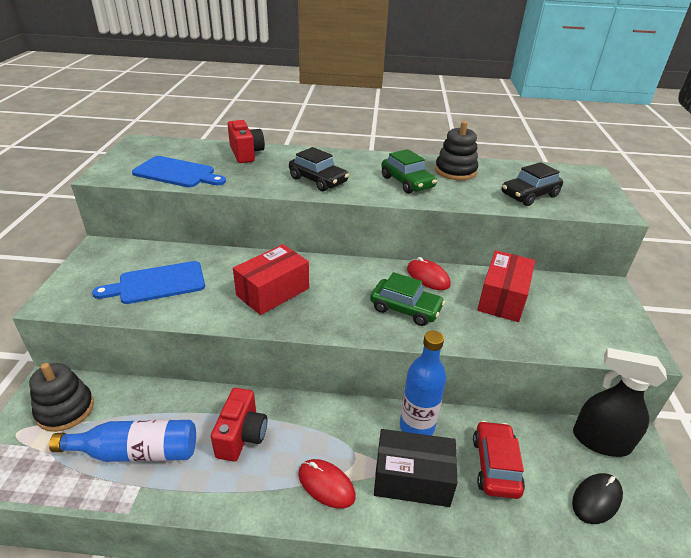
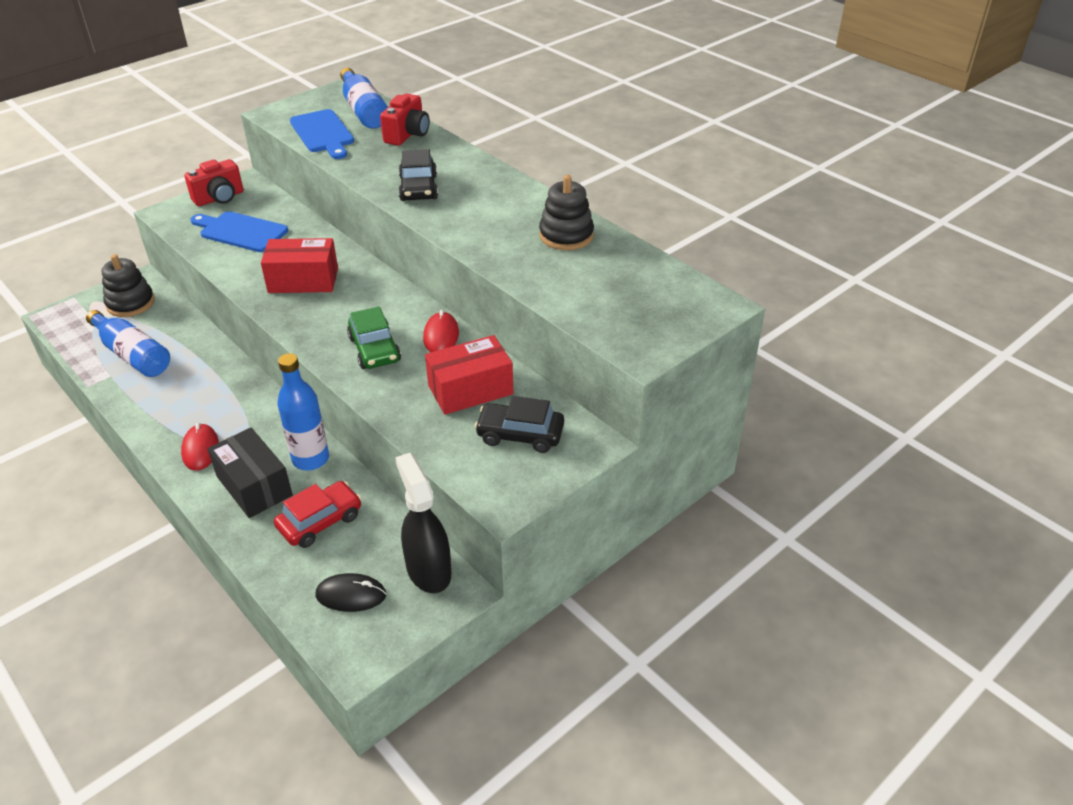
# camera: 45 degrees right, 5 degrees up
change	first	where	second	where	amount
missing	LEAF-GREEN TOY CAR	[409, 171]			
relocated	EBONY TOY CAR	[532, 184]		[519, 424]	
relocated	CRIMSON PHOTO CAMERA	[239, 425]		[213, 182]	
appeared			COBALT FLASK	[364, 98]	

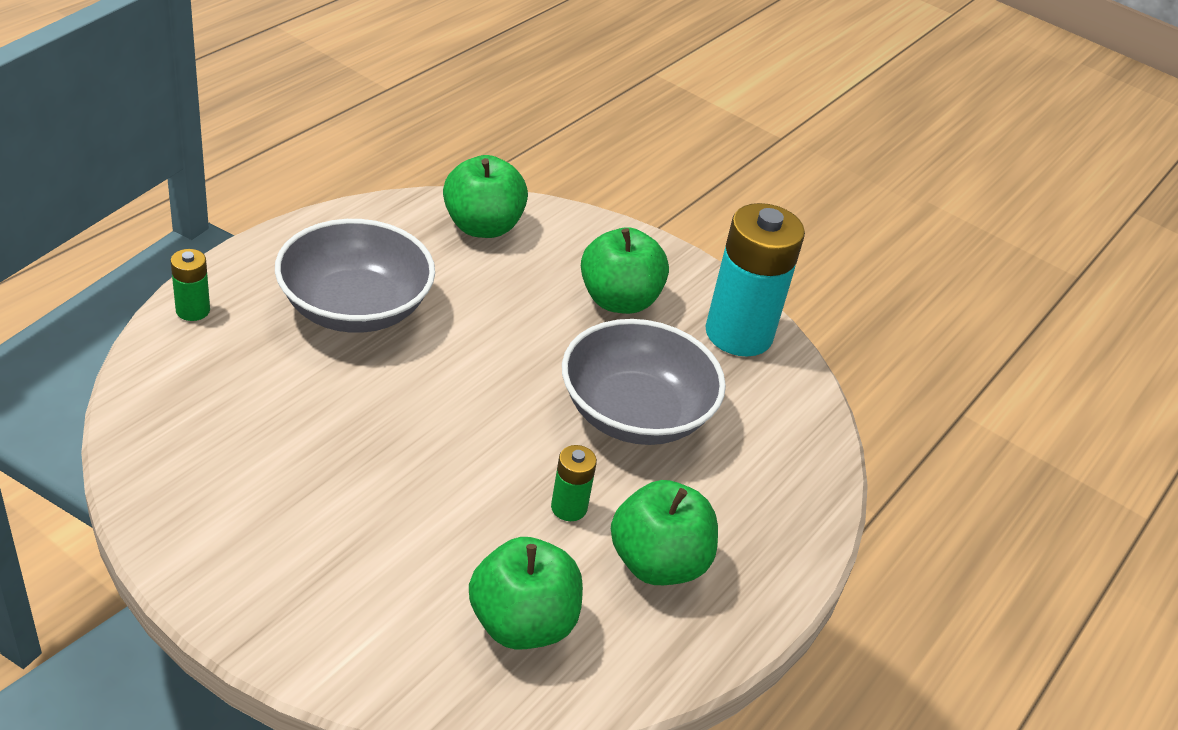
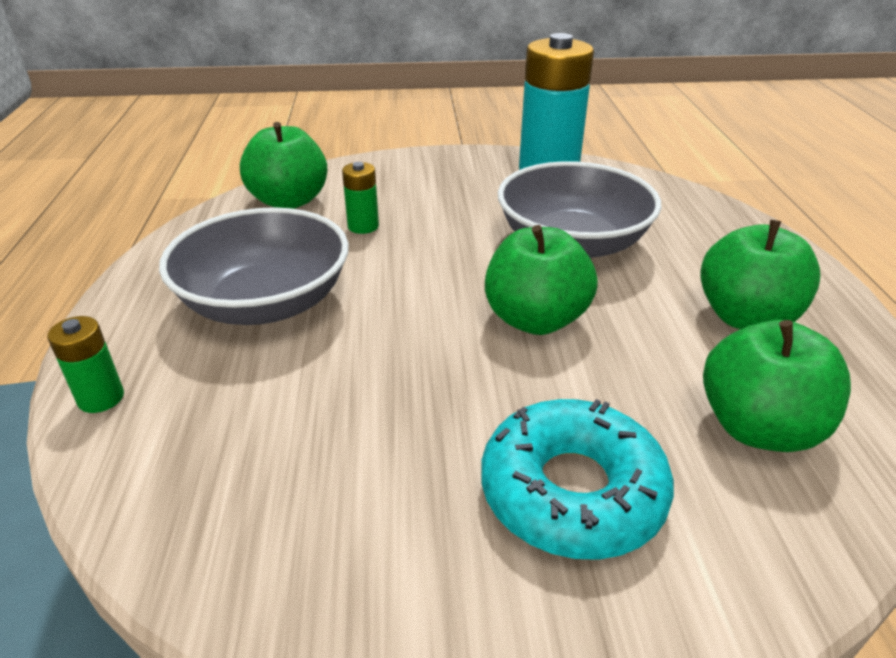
# camera: 35 degrees left, 5 degrees down
change	first	where	second	where	amount
relocated	LEAF-GREEN TOY APPLE	[625, 270]		[541, 280]	
relocated	LEAF-GREEN BATTERY	[574, 483]		[360, 198]	
appeared			AQUA DONUT	[577, 479]	

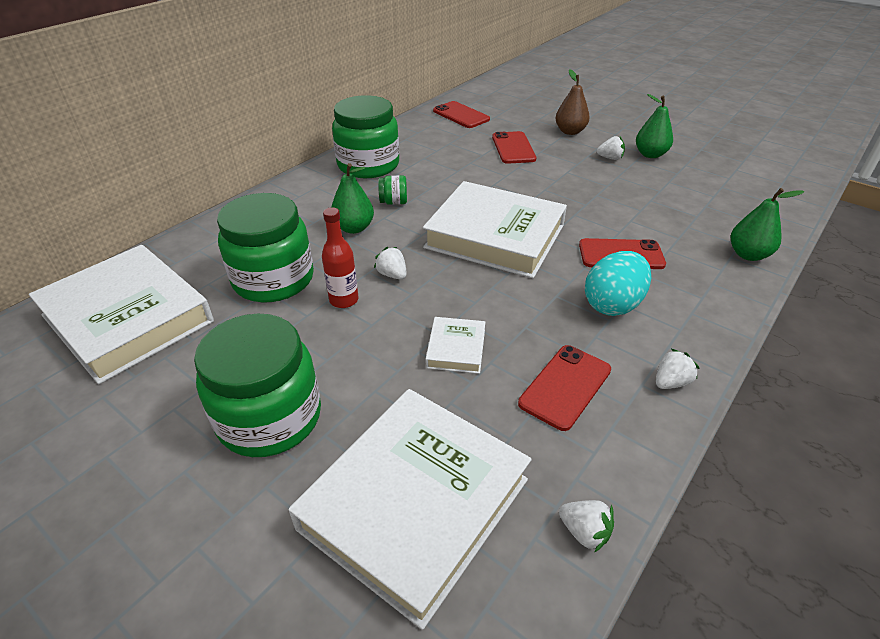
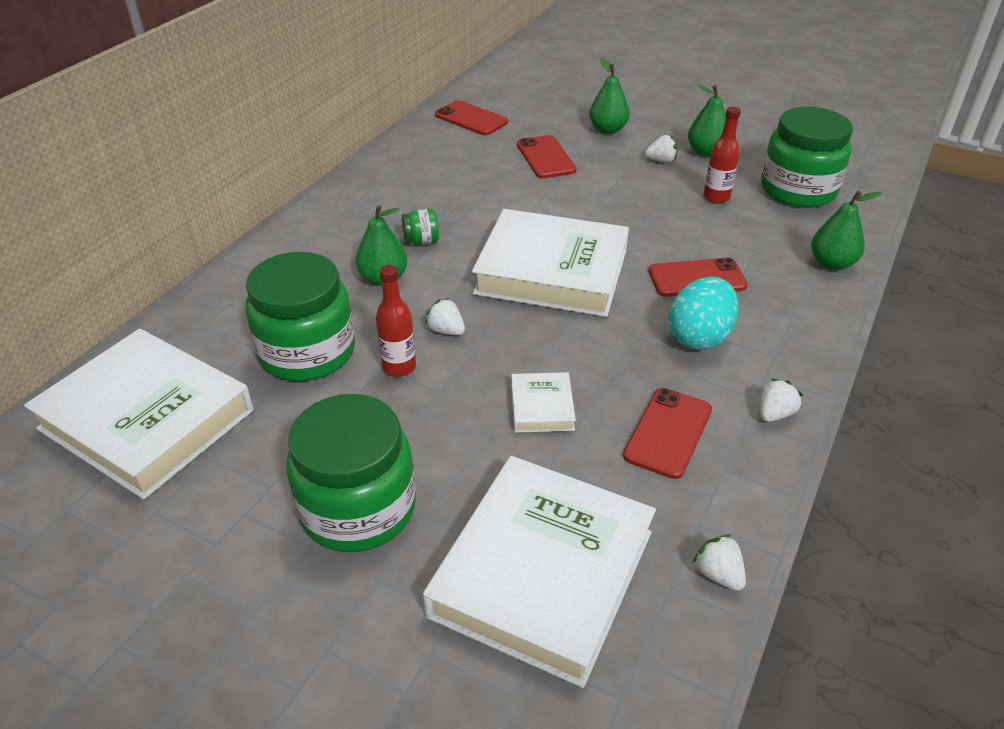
# camera: 10 degrees left, 0 degrees up
change	first	where	second	where	amount
colour	BROWN TOY PEAR	[572, 102]	LEAF-GREEN TOY PEAR	[609, 95]	
relocated	LEAF-GREEN JAR	[365, 136]		[807, 157]	
spun	PURE WHITE BERRY	[586, 526]		[719, 562]	150 degrees counterclockwise
appeared			CRIMSON FLASK	[722, 155]	

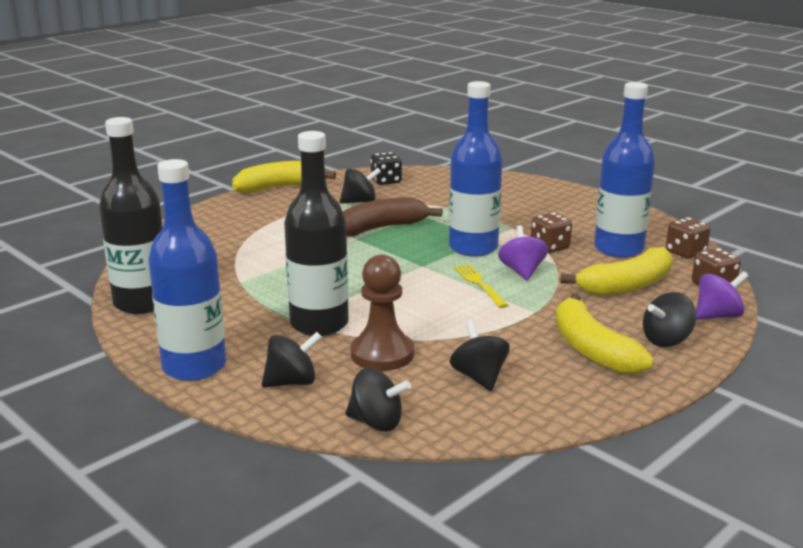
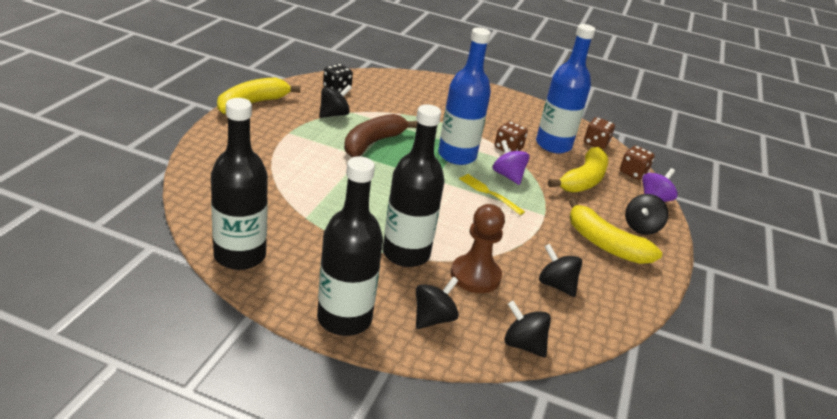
# camera: 30 degrees left, 10 degrees up
change	first	where	second	where	amount
colour	COBALT FLASK	[187, 270]	EBONY FLASK	[350, 246]	
spun	EBONY SPINNING TOP	[378, 400]		[527, 329]	135 degrees counterclockwise

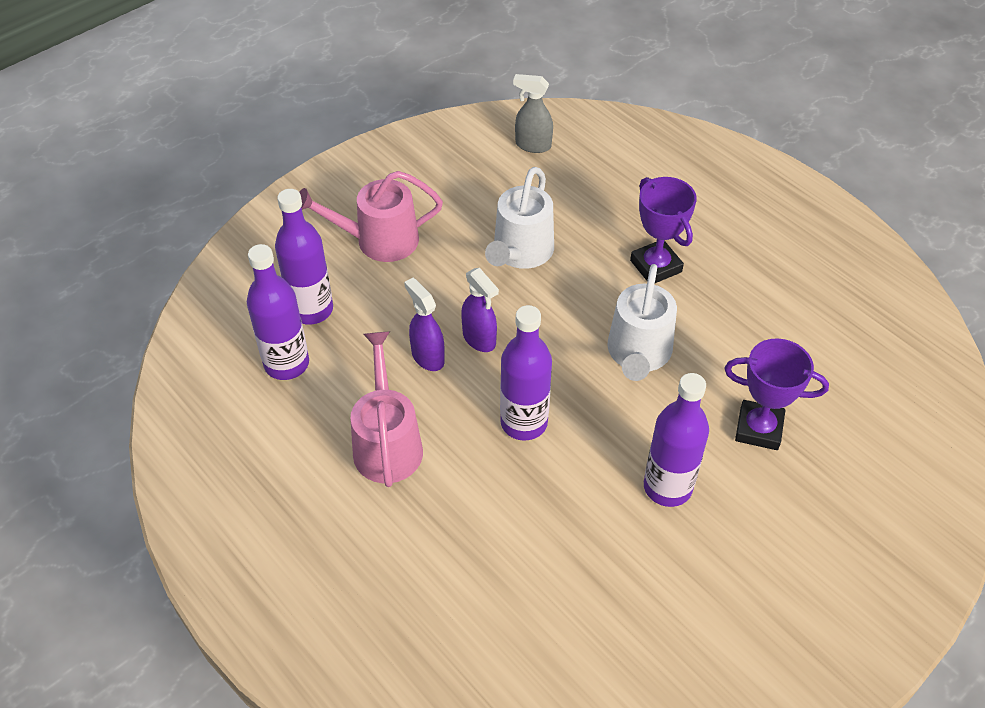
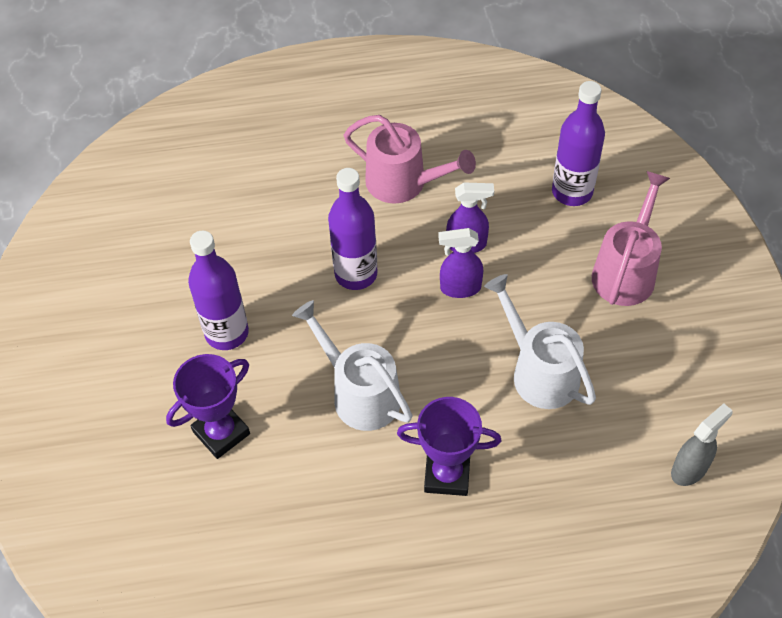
# camera: 125 degrees right, 5 degrees up
change	first	where	second	where	amount
missing	ROYAL PURPLE FLASK	[278, 312]			

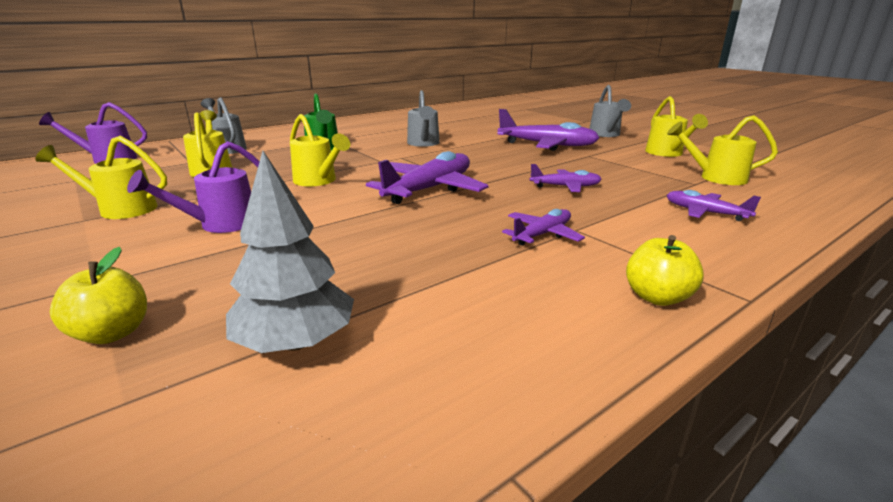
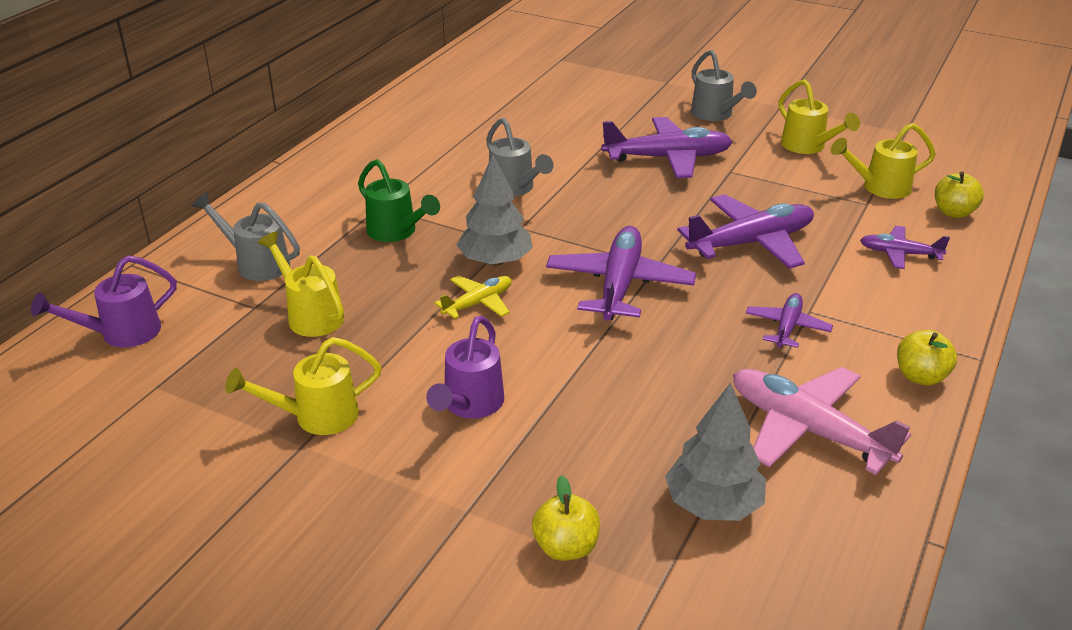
# camera: 25 degrees left, 10 degrees up
change	first	where	second	where	amount
exchanged	GOLDEN WATERING POT	[320, 150]	GOLDEN PLANE	[473, 297]	
size	ROYAL PURPLE PLANE	[566, 178]		[745, 231]	x1.83
appeared			ASH-GREY FIR TREE	[495, 210]	
appeared			GOLDEN TOY APPLE	[959, 195]	
appeared			ROSE-PINK PLANE	[822, 421]	

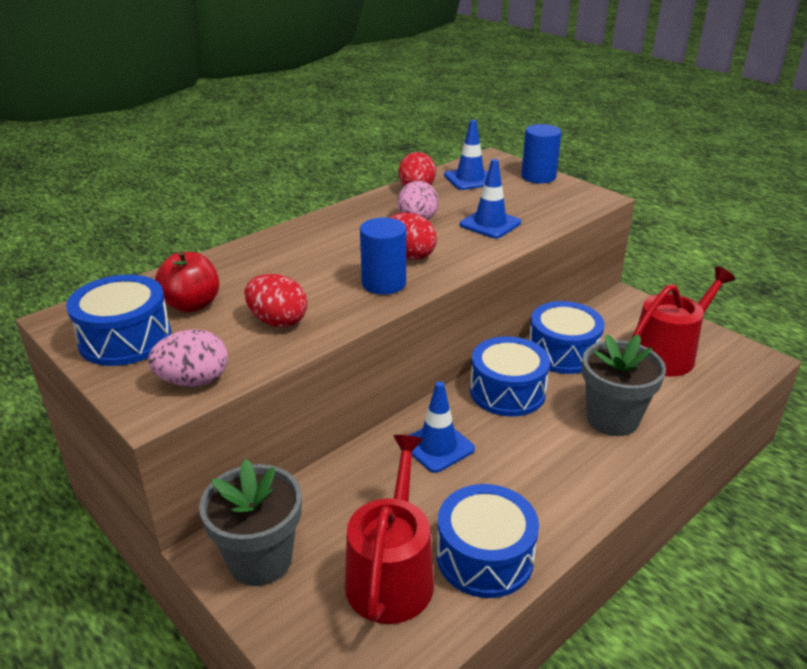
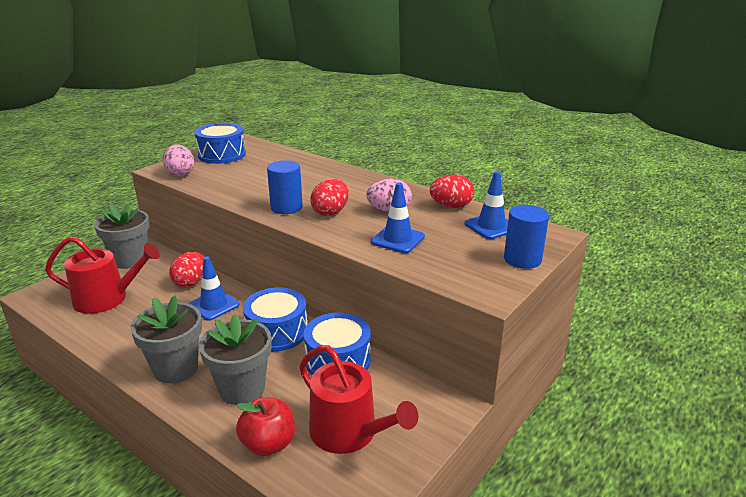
# camera: 80 degrees right, 5 degrees down
change	first	where	second	where	amount
relocated	CRIMSON TOY APPLE	[187, 282]		[265, 426]	
relocated	CRIMSON EGG SHAPE	[275, 301]		[186, 269]	
missing	COBALT SNARE DRUM	[488, 541]			
appeared			ASH-GREY FLOWER POT	[166, 339]	

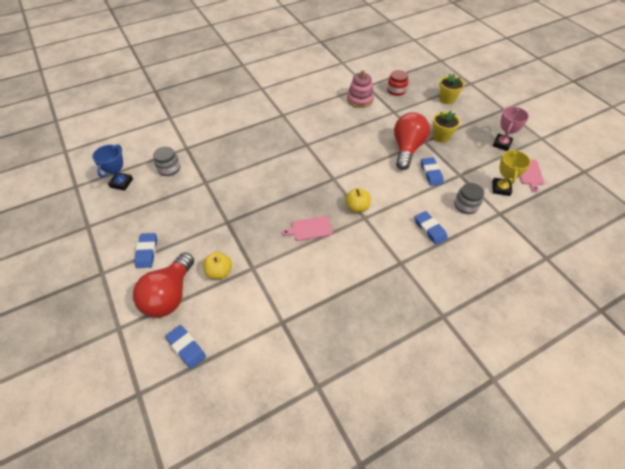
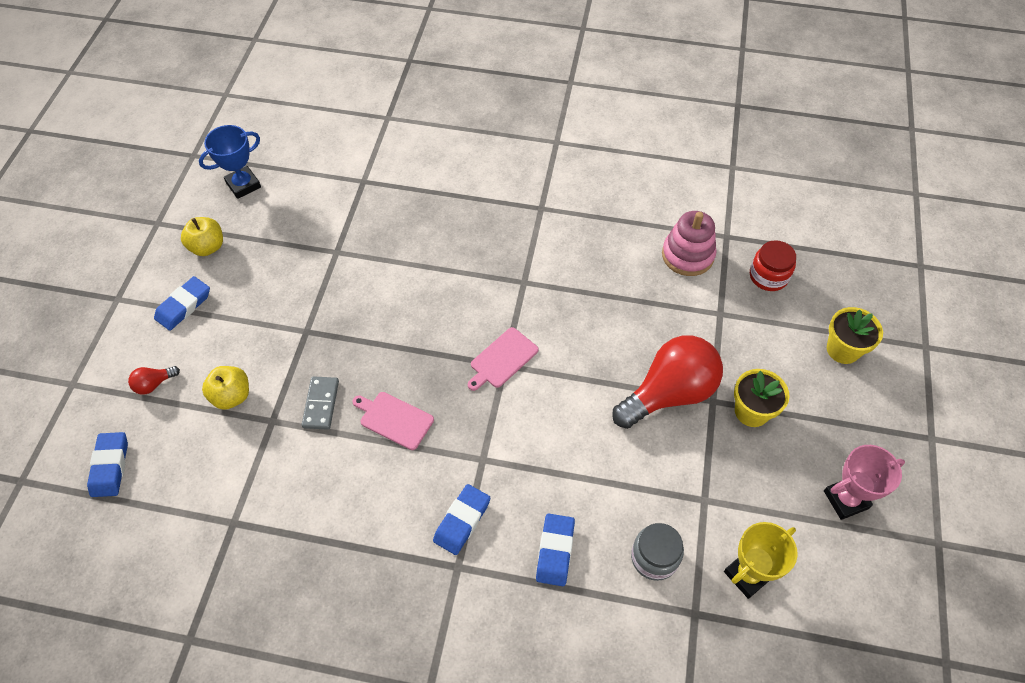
# camera: 40 degrees right, 5 degrees up
change	first	where	second	where	amount
missing	ASH-GREY JAR	[166, 161]			
relocated	COBALT PENCIL ERASER	[432, 171]		[461, 519]	
relocated	ROSE-PINK CUTTING BOARD	[532, 175]		[503, 359]	
relocated	GOLDEN TOY APPLE	[358, 200]		[202, 236]	
size	CRIMSON BULB	[163, 285]		[154, 380]	x0.40
appeared			ASH-GREY DOMINO PIECE	[320, 403]	

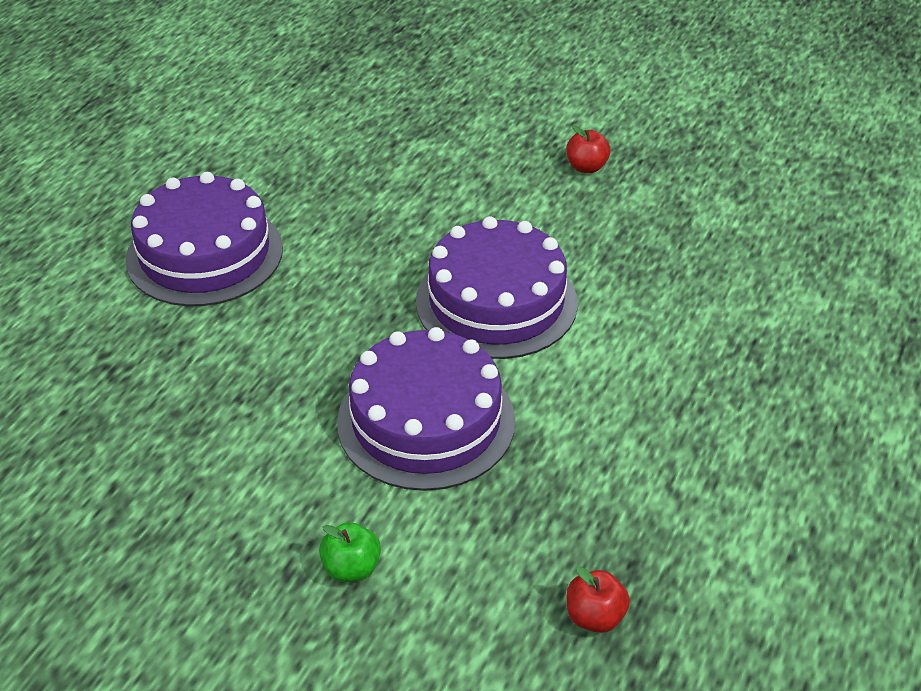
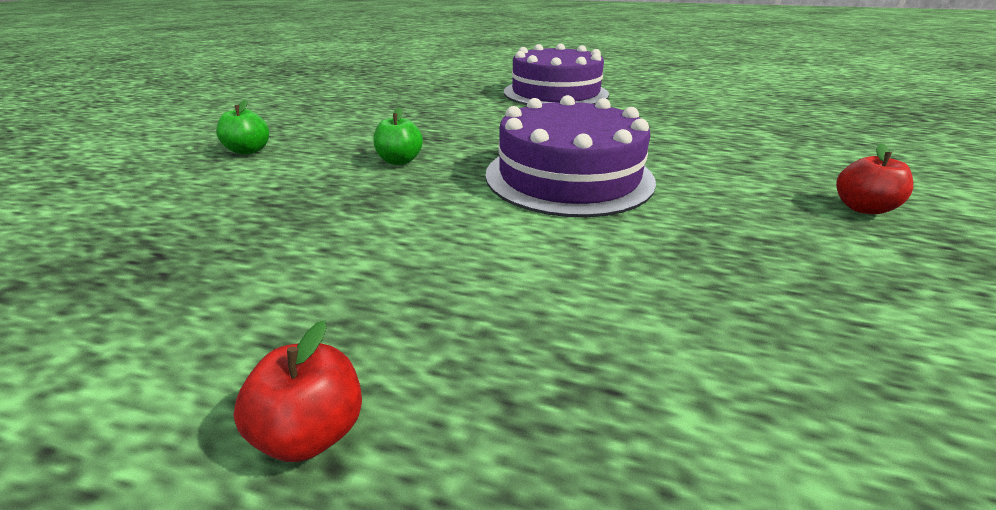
# camera: 80 degrees right, 10 degrees down
change	first	where	second	where	amount
exchanged	ROYAL PURPLE LAYER CAKE	[426, 409]	LEAF-GREEN TOY APPLE	[398, 136]	
relocated	CRIMSON TOY APPLE	[598, 599]		[297, 391]	

